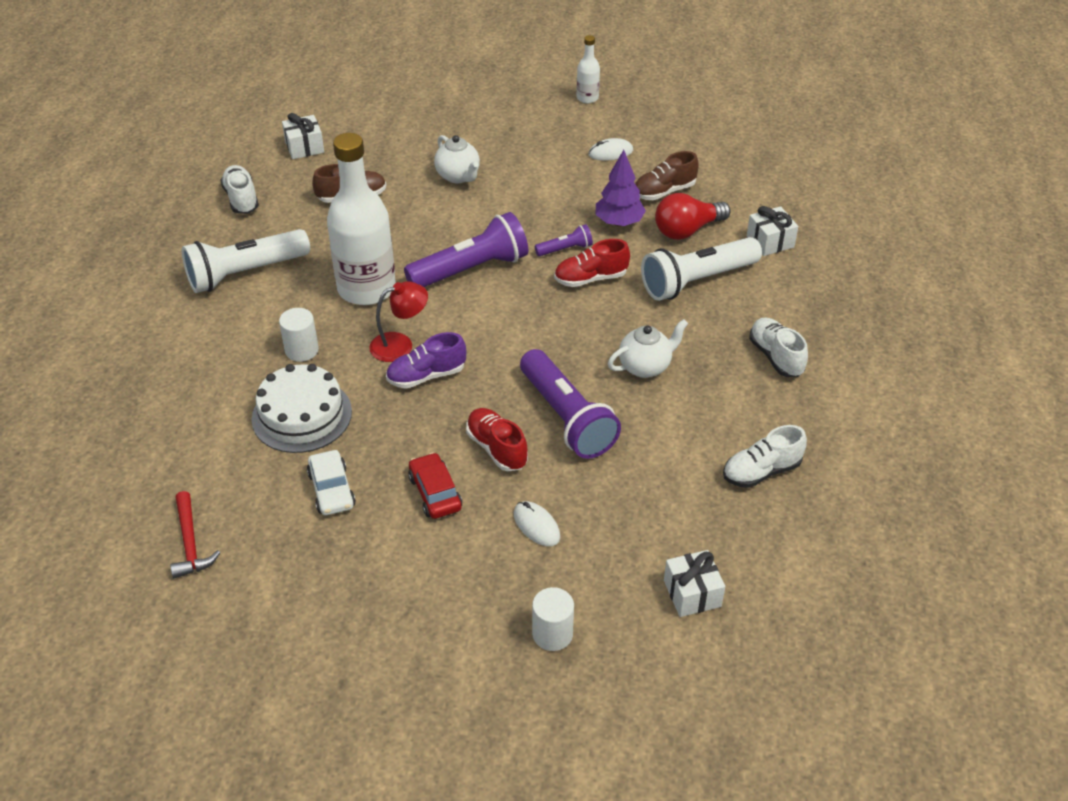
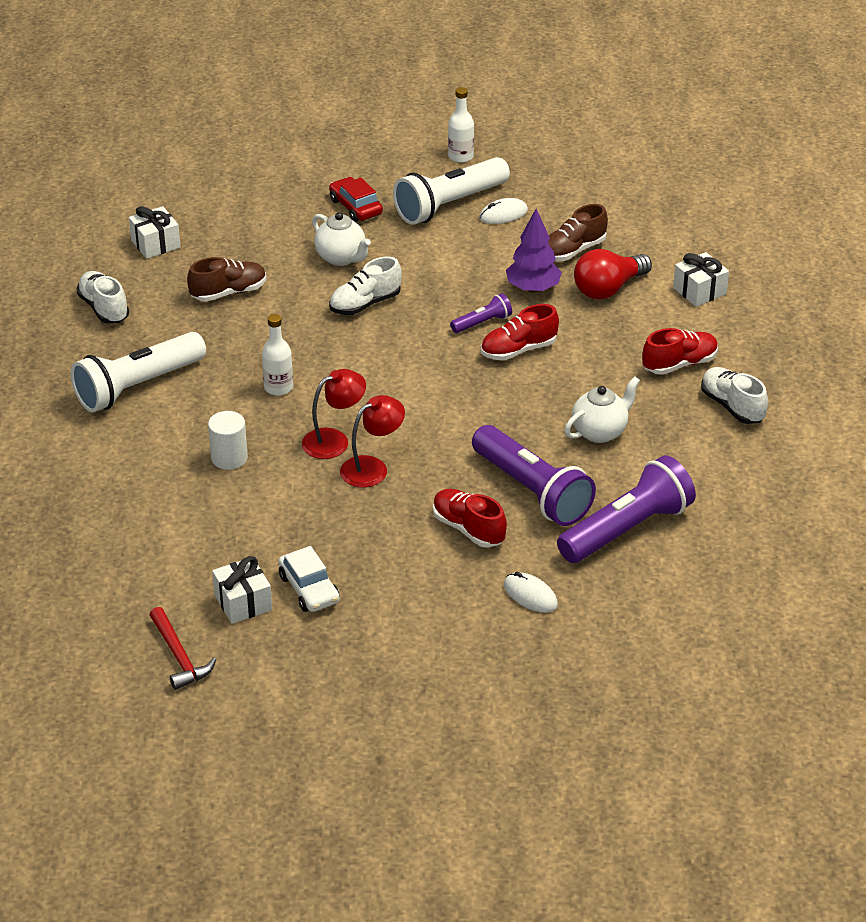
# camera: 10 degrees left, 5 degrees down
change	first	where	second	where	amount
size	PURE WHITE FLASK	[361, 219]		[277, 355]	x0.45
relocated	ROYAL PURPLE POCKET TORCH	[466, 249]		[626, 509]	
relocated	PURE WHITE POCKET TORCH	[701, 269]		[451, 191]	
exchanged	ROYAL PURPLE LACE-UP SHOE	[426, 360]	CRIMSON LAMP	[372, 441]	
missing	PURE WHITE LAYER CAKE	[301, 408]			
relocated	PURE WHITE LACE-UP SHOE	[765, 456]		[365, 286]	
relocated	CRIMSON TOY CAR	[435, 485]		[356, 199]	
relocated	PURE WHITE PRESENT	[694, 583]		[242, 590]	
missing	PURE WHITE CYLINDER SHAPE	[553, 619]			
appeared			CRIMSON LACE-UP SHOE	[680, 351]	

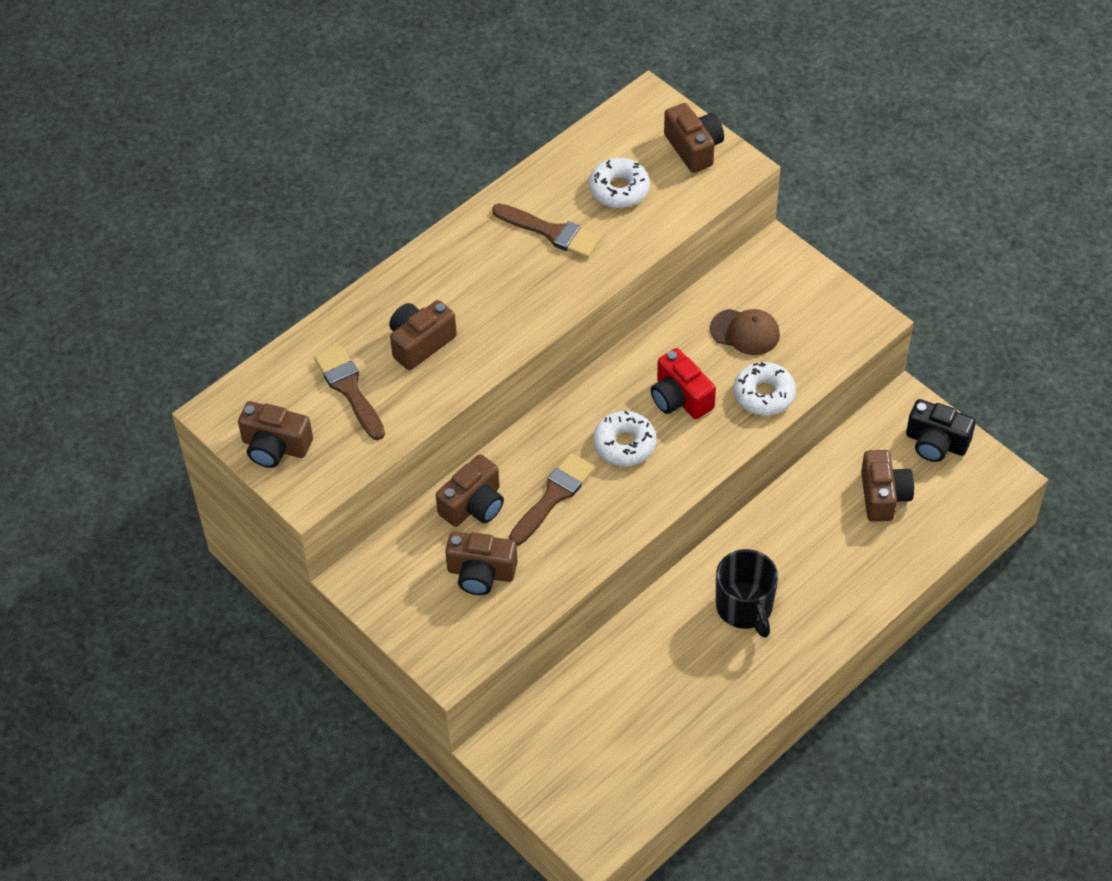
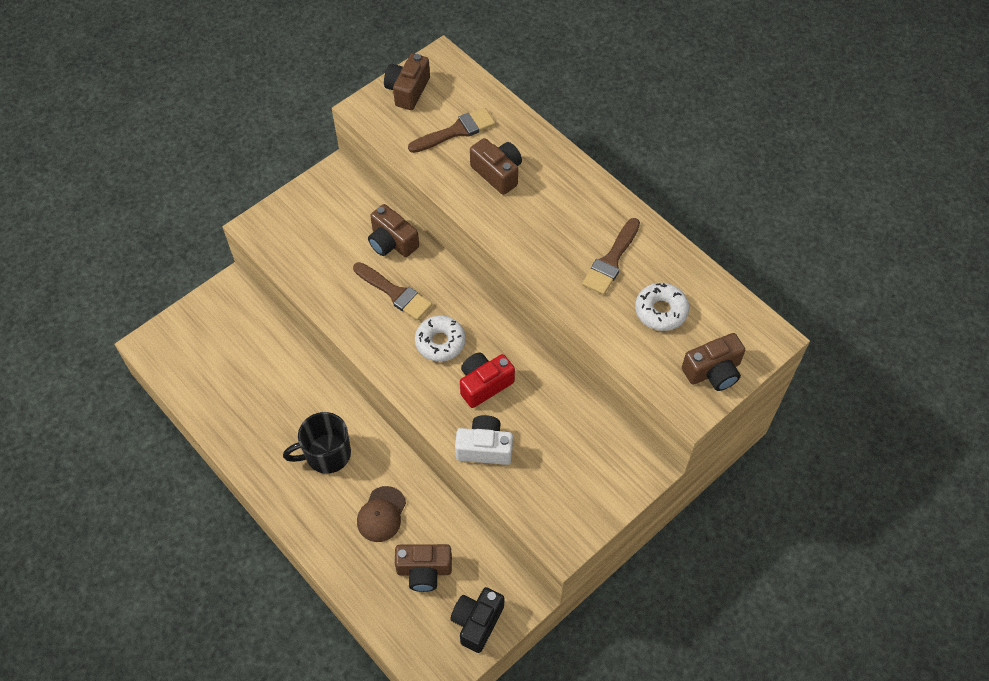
# camera: 90 degrees right, 5 degrees up
change	first	where	second	where	amount
relocated	BROWN CAP	[745, 332]		[381, 514]	
exchanged	PURE WHITE DONUT	[765, 389]	PURE WHITE PHOTO CAMERA	[484, 440]	
missing	BROWN PHOTO CAMERA	[481, 563]			

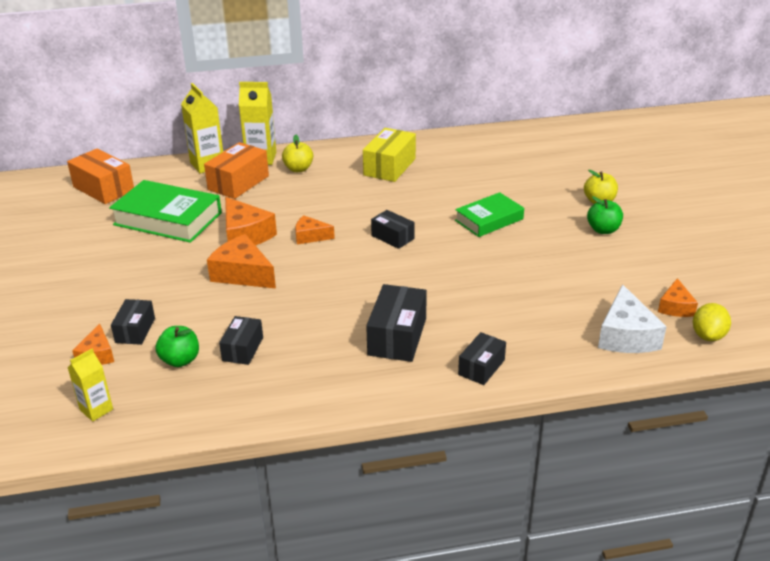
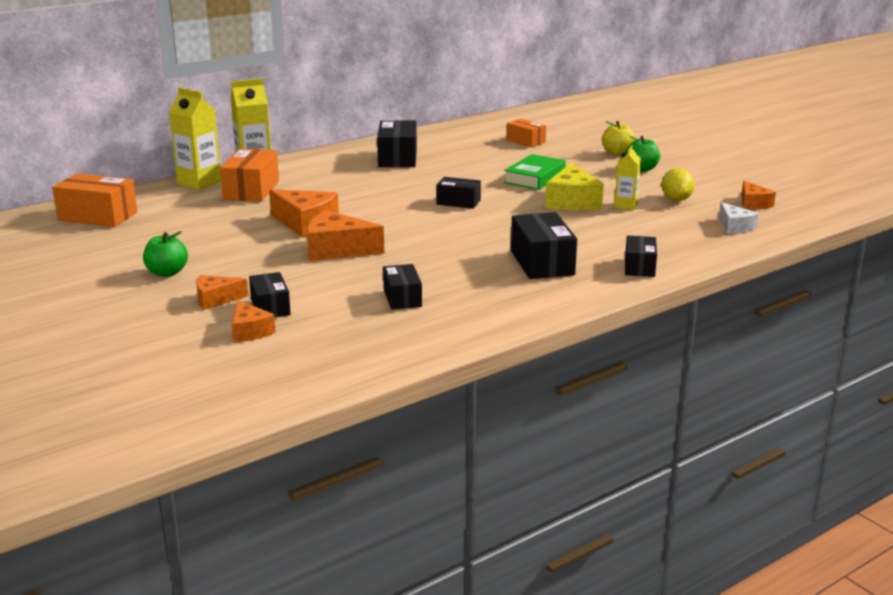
# camera: 25 degrees left, 10 degrees down
change	first	where	second	where	amount
colour	GOLDEN PARCEL	[389, 155]	EBONY PARCEL	[397, 143]	
missing	GOLDEN TOY APPLE	[297, 153]			
missing	LEAF-GREEN HARDBACK	[165, 211]			
relocated	ORANGE-COLOURED CHEESE WEDGE	[315, 230]		[222, 292]	
size	PURE WHITE CHEESE WEDGE	[632, 318]		[739, 218]	x0.60
relocated	GOLDEN CITRUS FRUIT	[712, 322]		[678, 184]	
relocated	LEAF-GREEN TOY APPLE	[177, 346]		[165, 254]	
relocated	GOLDEN CARTON	[90, 384]		[627, 177]	
appeared			ORANGE-COLOURED PARCEL	[526, 133]	
appeared			GOLDEN CHEESE WEDGE	[574, 186]	

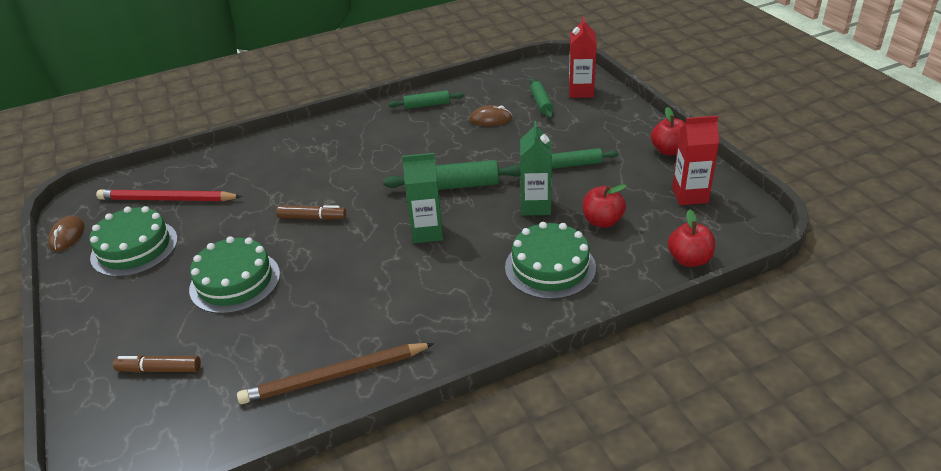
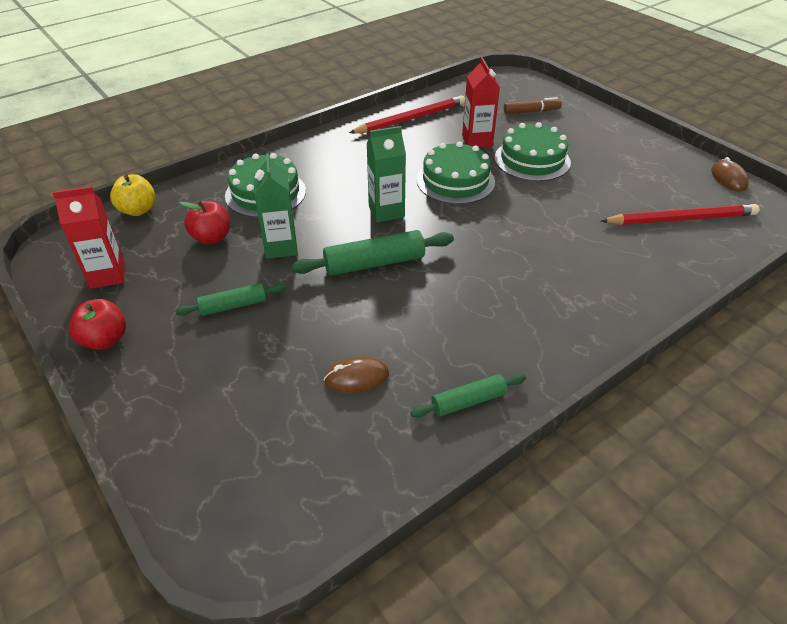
# camera: 165 degrees right, 5 degrees up
change	first	where	second	where	amount
relocated	CRIMSON CARTON	[583, 57]		[481, 102]	
missing	LEAF-GREEN ROLLING PIN	[541, 98]			
missing	BROWN MARKER	[311, 212]			
relocated	LEAF-GREEN LAYER CAKE	[133, 241]		[455, 172]	
colour	CRIMSON TOY APPLE	[691, 238]	GOLDEN TOY APPLE	[132, 195]	
colour	BROWN PENCIL	[335, 373]	CRIMSON PENCIL	[407, 114]	

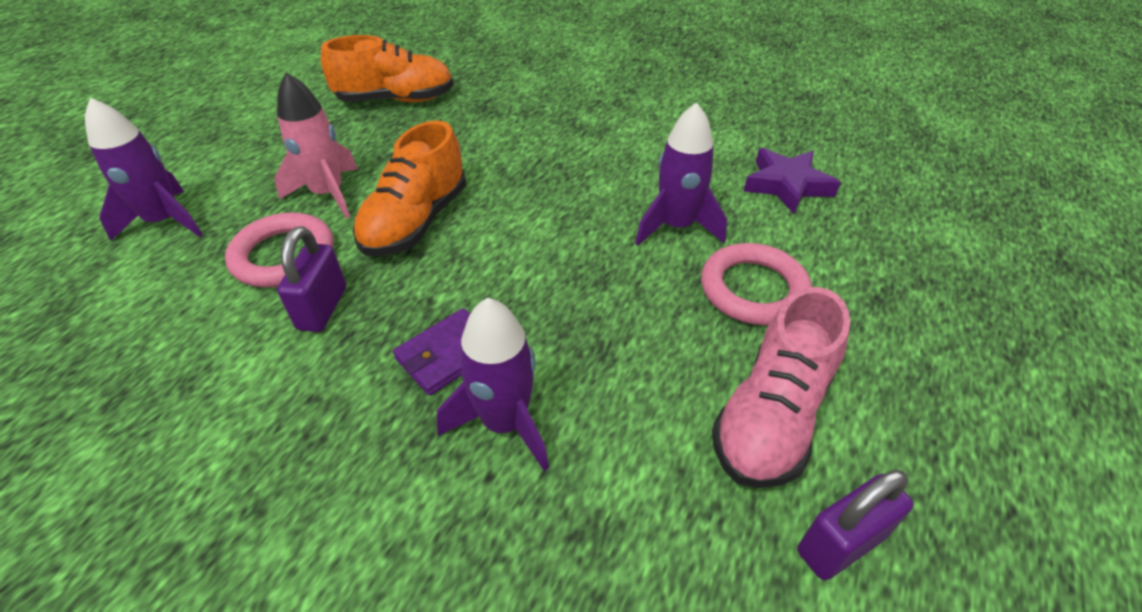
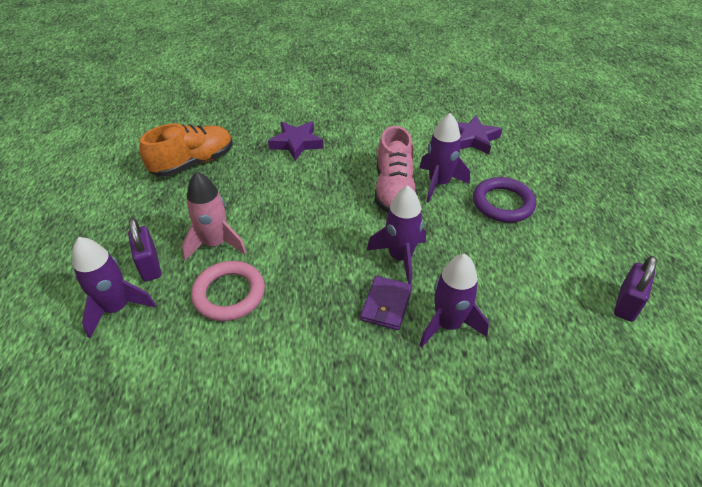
# camera: 30 degrees left, 0 degrees up
change	first	where	second	where	amount
missing	ORANGE-COLOURED LACE-UP SHOE	[409, 188]			
relocated	ROYAL PURPLE SMALL LOCK	[311, 279]		[144, 250]	
colour	ROSE-PINK HOOP	[756, 284]	ROYAL PURPLE HOOP	[504, 199]	
relocated	ROSE-PINK LACE-UP SHOE	[781, 387]		[396, 169]	
appeared			ROYAL PURPLE STAR SHAPE	[296, 141]	
appeared			ROYAL PURPLE ROCKET	[396, 235]	

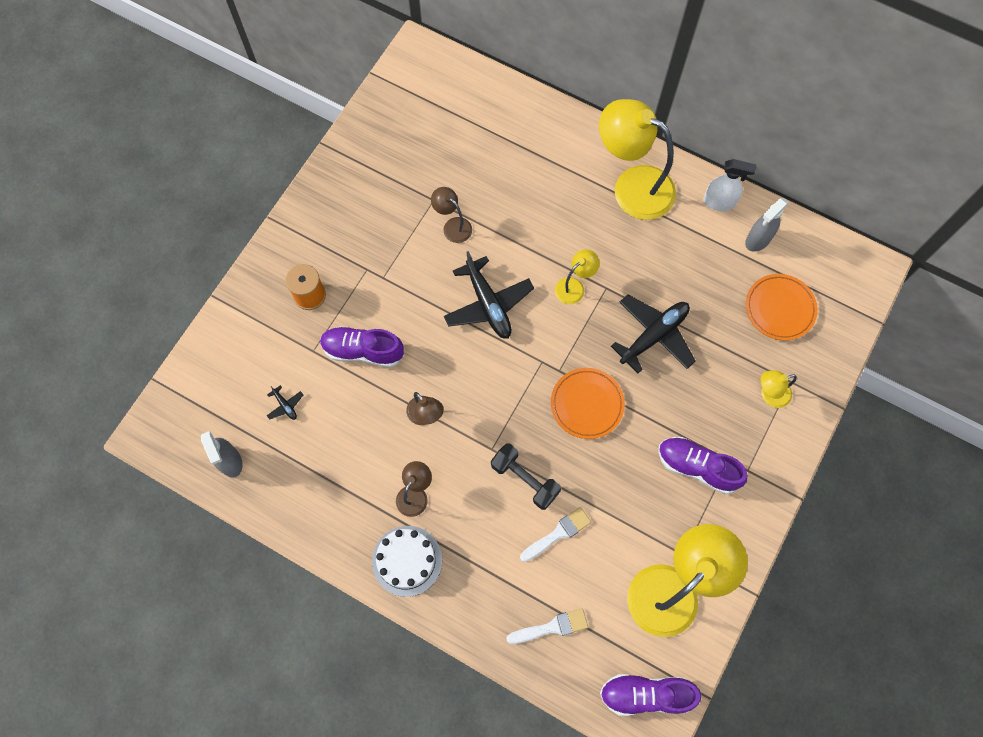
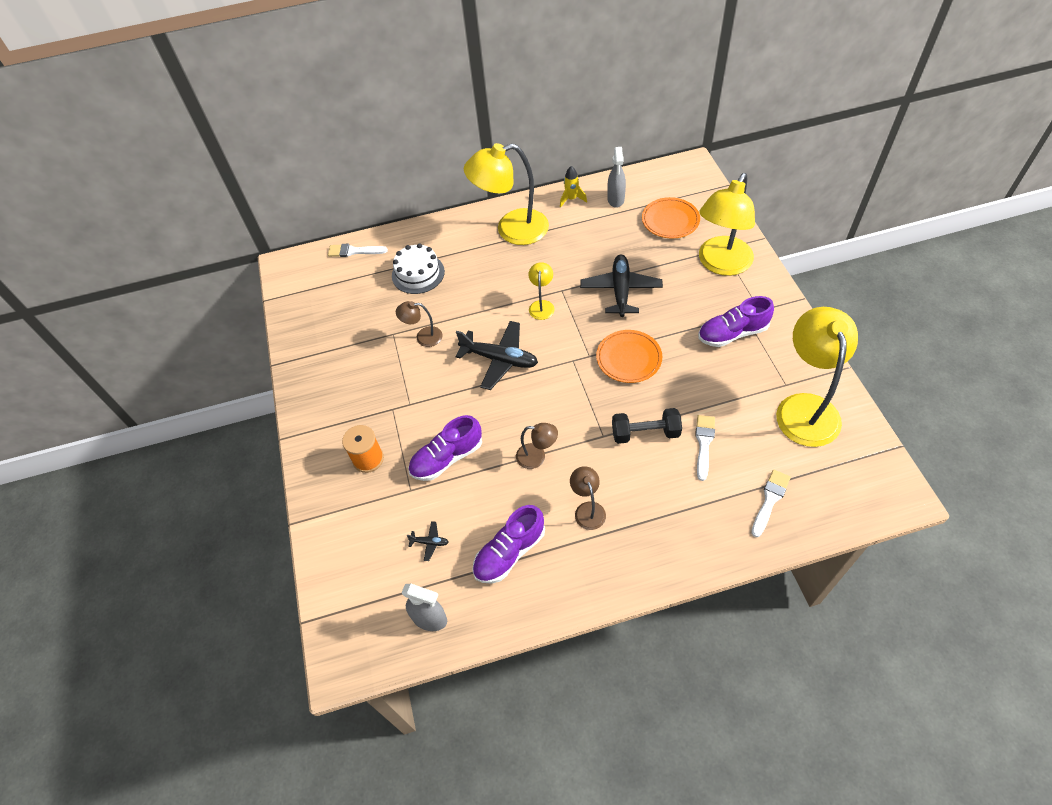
# camera: 40 degrees left, 15 degrees down
change	first	where	second	where	amount
exchanged	PURE WHITE SPRAY BOTTLE	[729, 185]	GOLDEN ROCKET	[573, 187]	
size	GOLDEN LAMP	[779, 389]		[727, 224]	x2.15
relocated	PURE WHITE LAYER CAKE	[407, 561]		[418, 268]	
relocated	ROYAL PURPLE LACE-UP SHOE	[651, 695]		[508, 544]	
appeared			PURE WHITE PAINTBRUSH	[358, 250]	

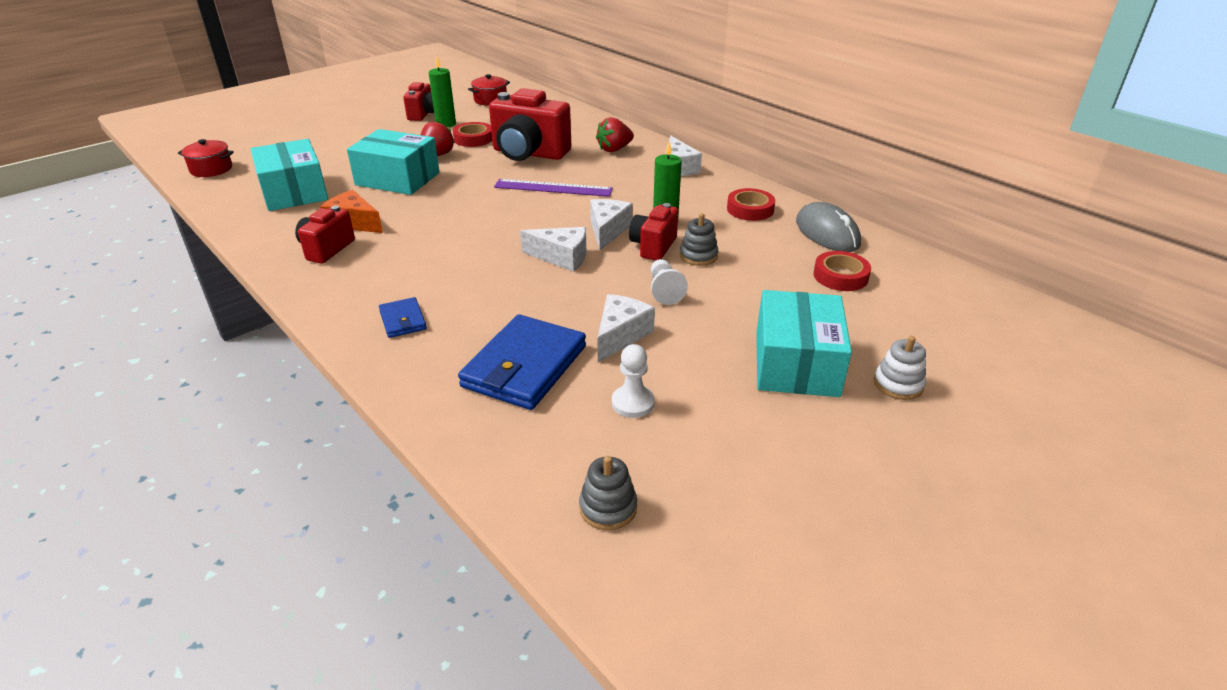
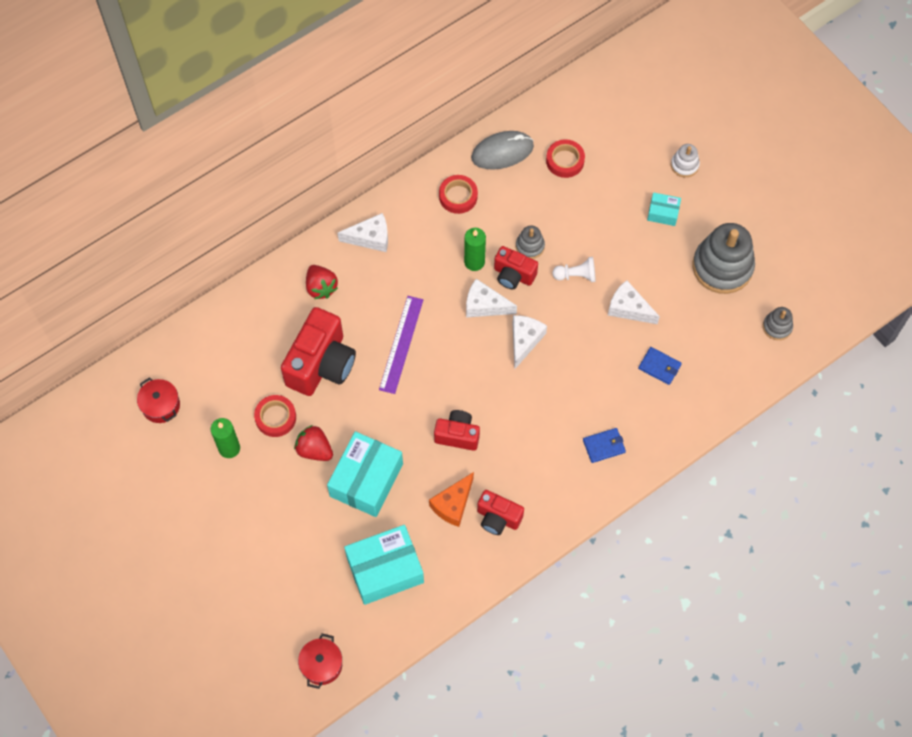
# camera: 85 degrees left, 30 degrees up
change	first	where	second	where	amount
relocated	CRIMSON PHOTO CAMERA	[418, 101]		[457, 430]	
size	AQUA PARCEL	[804, 343]		[664, 209]	x0.49
size	COBALT CARD WALLET	[522, 362]		[660, 366]	x0.49
missing	PURE WHITE PAWN	[633, 381]			
appeared			ASH-GREY STACKING RINGS	[724, 258]	

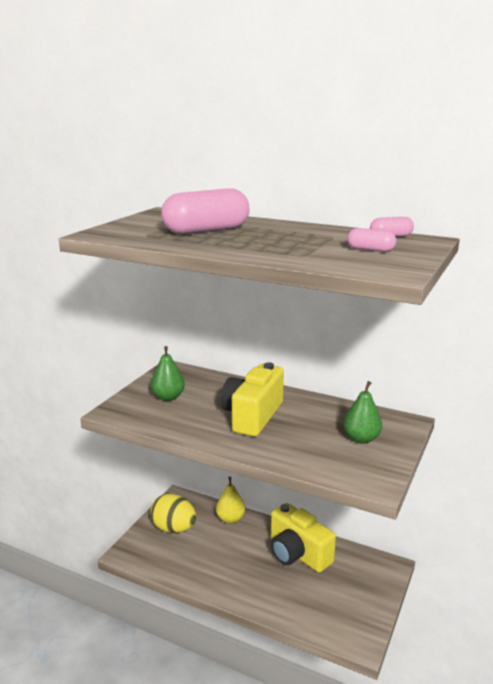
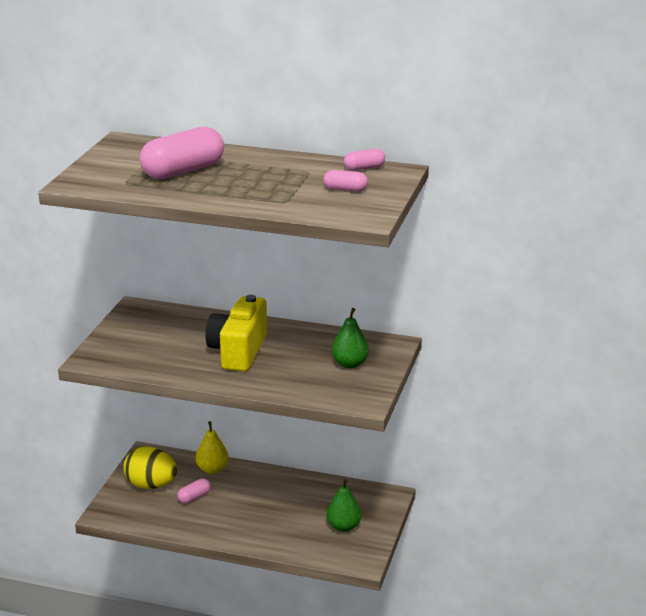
# camera: 10 degrees left, 5 degrees up
change	first	where	second	where	amount
relocated	LEAF-GREEN TOY PEAR	[168, 373]		[344, 505]	
missing	GOLDEN PHOTO CAMERA	[303, 537]			
appeared			ROSE-PINK PILL	[194, 491]	

